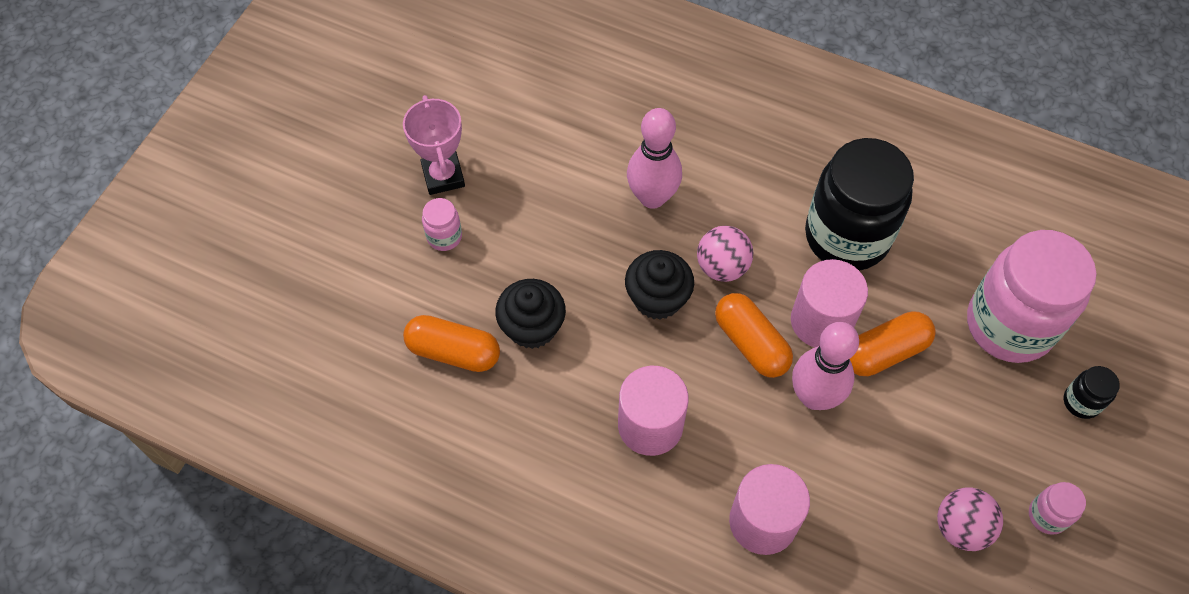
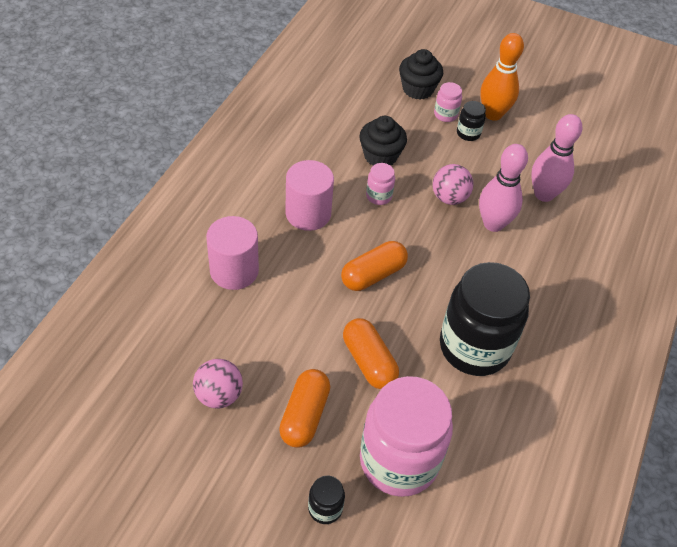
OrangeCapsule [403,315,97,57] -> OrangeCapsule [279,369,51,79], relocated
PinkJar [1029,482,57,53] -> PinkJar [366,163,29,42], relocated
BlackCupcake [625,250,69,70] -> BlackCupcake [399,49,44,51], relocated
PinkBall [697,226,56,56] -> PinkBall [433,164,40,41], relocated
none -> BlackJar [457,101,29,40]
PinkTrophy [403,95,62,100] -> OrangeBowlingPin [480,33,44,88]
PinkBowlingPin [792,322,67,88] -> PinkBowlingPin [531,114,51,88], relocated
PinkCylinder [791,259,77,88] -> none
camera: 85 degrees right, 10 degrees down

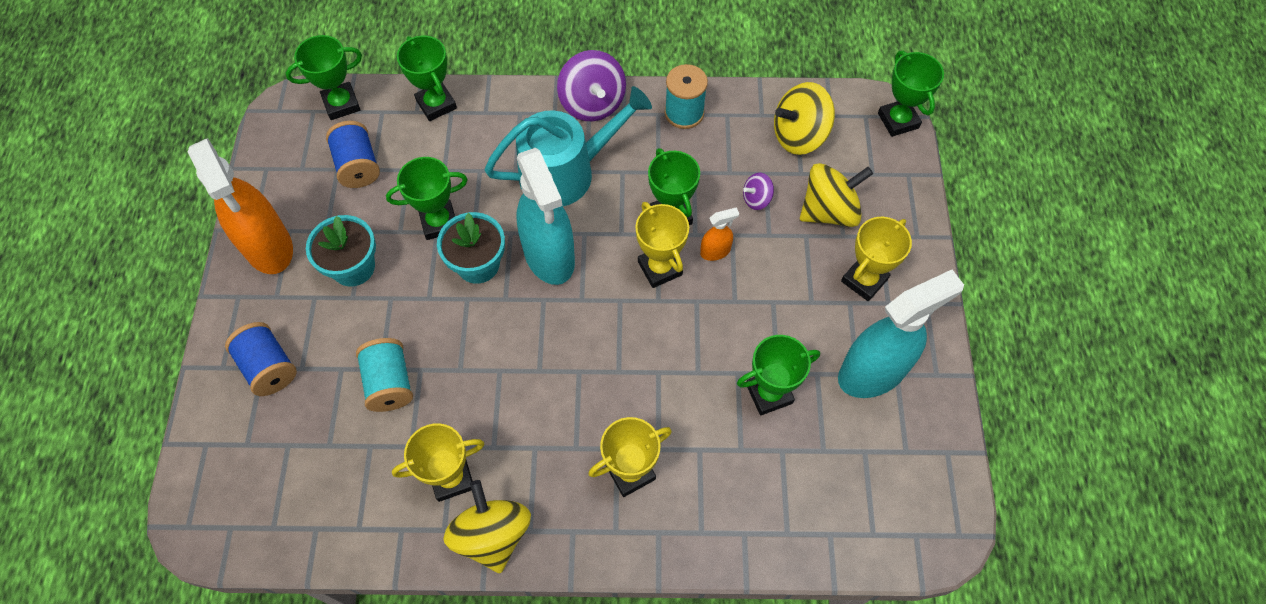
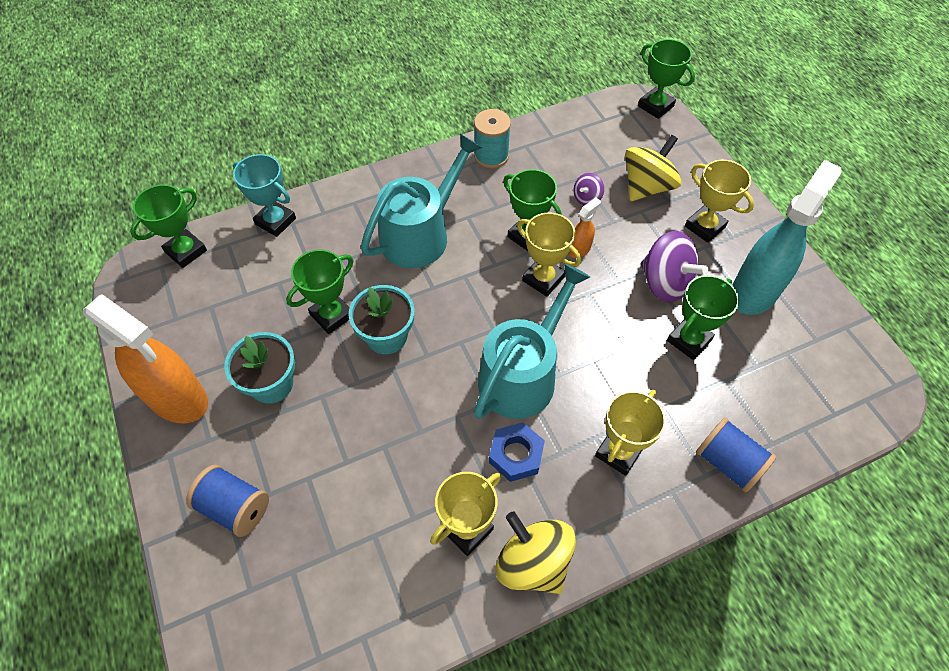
GreenTrophy [397,35,60,86] -> TurquoiseTrophy [233,154,63,83]
none -> TurquoiseWateringCan [474,263,116,156]
none -> BlueNut [489,422,56,60]
PurpleSpinningTop [557,50,69,72] -> PurpleSpinningTop [640,231,68,72], relocated
YellowTrophy [841,217,71,84] -> YellowTrophy [685,160,69,83], 60 degrees counterclockwise
BlueSpool [326,121,54,67] -> BlueSpool [696,418,80,74], relocated
TurquoiseSpool [356,338,57,74] -> none
TurquoiseSprayBottle [516,148,59,137] -> none
YellowSpinningTop [774,82,61,73] -> none
camera: 25 degrees left, 5 degrees down

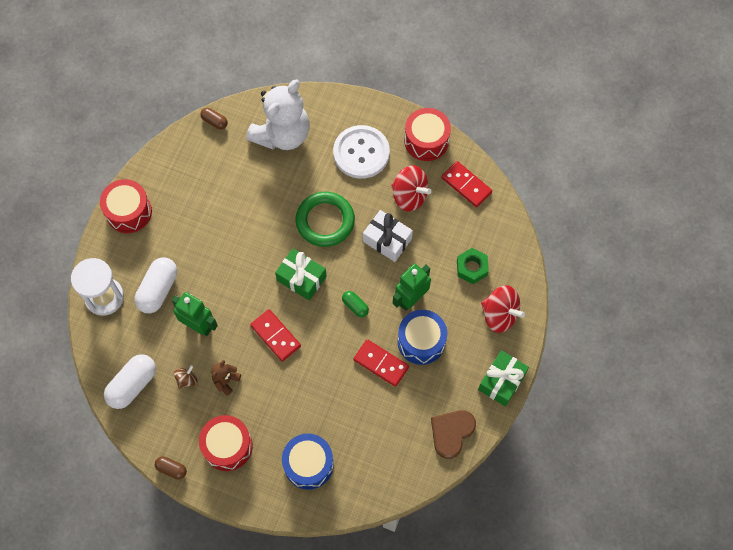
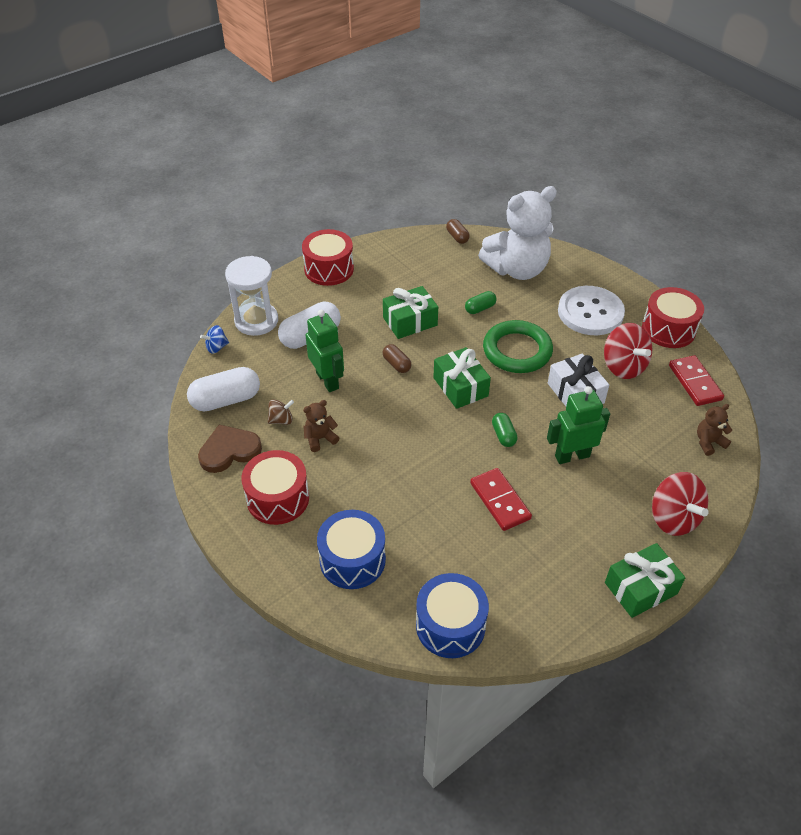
BrownHeart [431,410,45,49] -> BrownHeart [198,425,64,48], relocated
none -> BlueSpinningTop [200,325,29,29]
BrownCapsule [155,456,32,23] -> BrownCapsule [382,344,30,29], relocated
none -> GreenGift [383,286,55,53]
BlueDrum [398,310,49,55] -> BlueDrum [416,573,73,85], relocated
none -> GreenCapsule [465,291,32,23]
none -> BrownTeddyBear [697,404,35,52]
RedDomino [250,309,51,53] -> none
GreenNut [457,248,32,36] -> none
camera: 30 degrees right, 20 degrees down

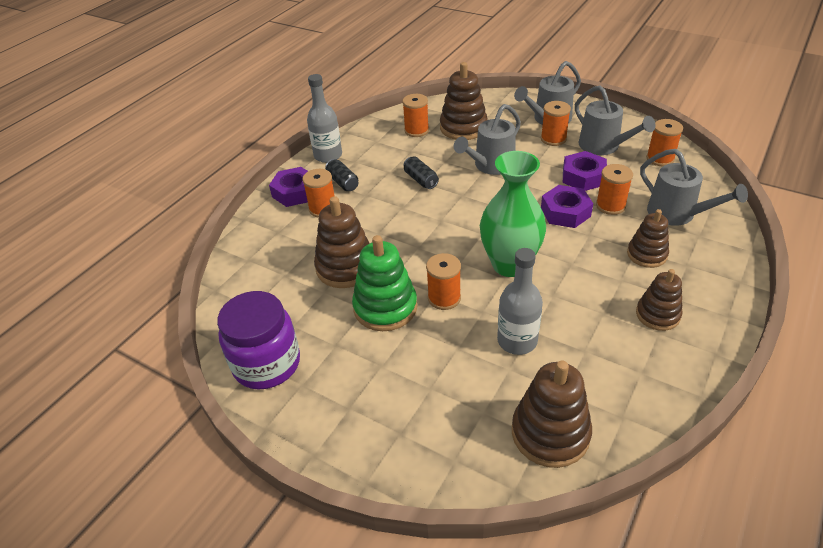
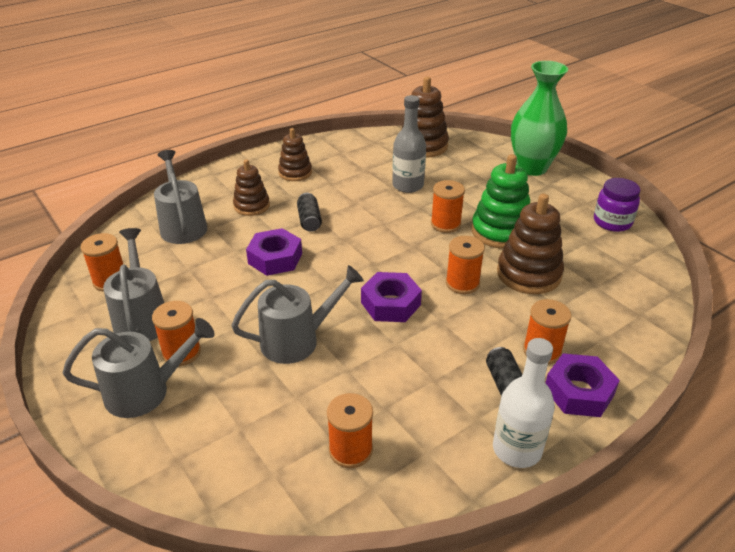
BlackCan [403,156,36,33] -> BlackCan [297,193,25,39], relocated
PurpleNut [563,151,44,40] -> PurpleNut [361,272,61,50], relocated
OrangeSpool [596,164,37,51] -> OrangeSpool [446,236,39,58], relocated
GreyBottle [307,74,35,89] -> WhiteBottle [493,338,62,130]
GreenVase [480,151,66,126] -> GreenVase [511,61,57,115], relocated
PurpleJar [217,291,83,98] -> PurpleJar [594,178,46,54], x0.66
BrownStackingToy [440,62,48,78] -> none
camera: 160 degrees left, 5 degrees down

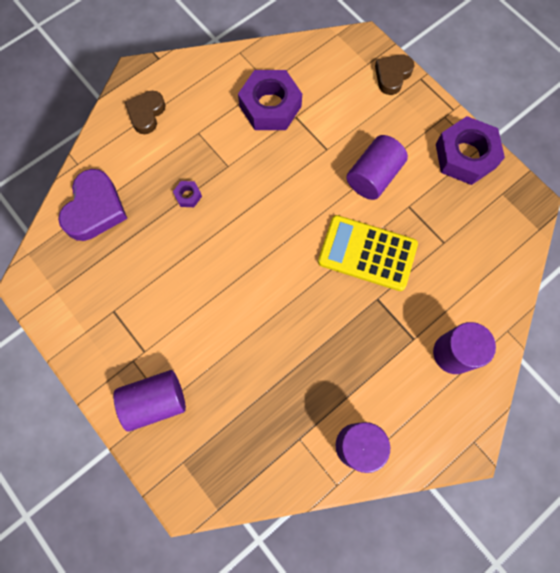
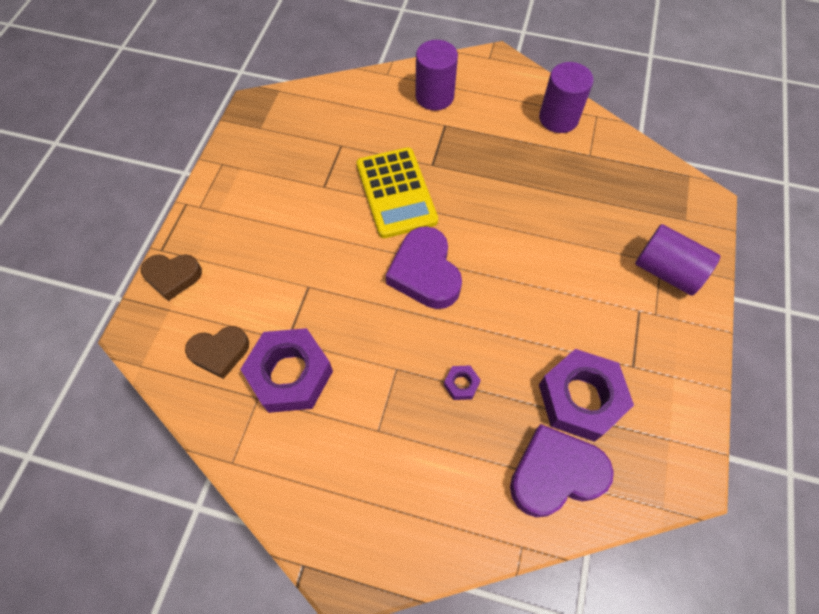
BrownHeart [125,91,41,43] -> BrownHeart [185,326,64,53], relocated
none -> PurpleHeart [386,226,76,83]
PurpleNut [436,116,69,69] -> PurpleNut [539,349,95,93], relocated
PurpleCylinder [346,135,62,65] -> none
camera: 125 degrees left, 10 degrees down

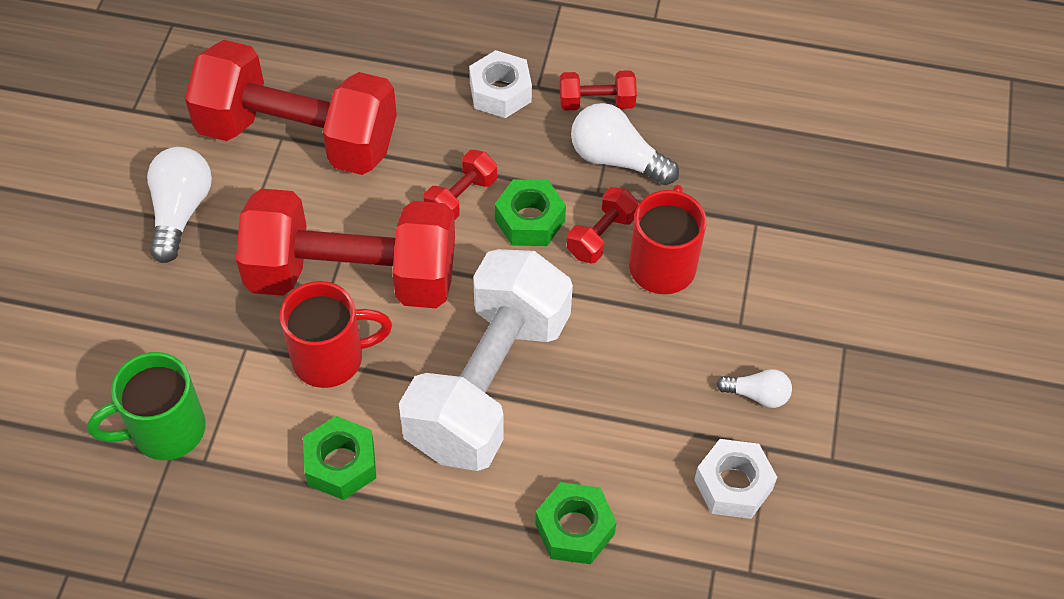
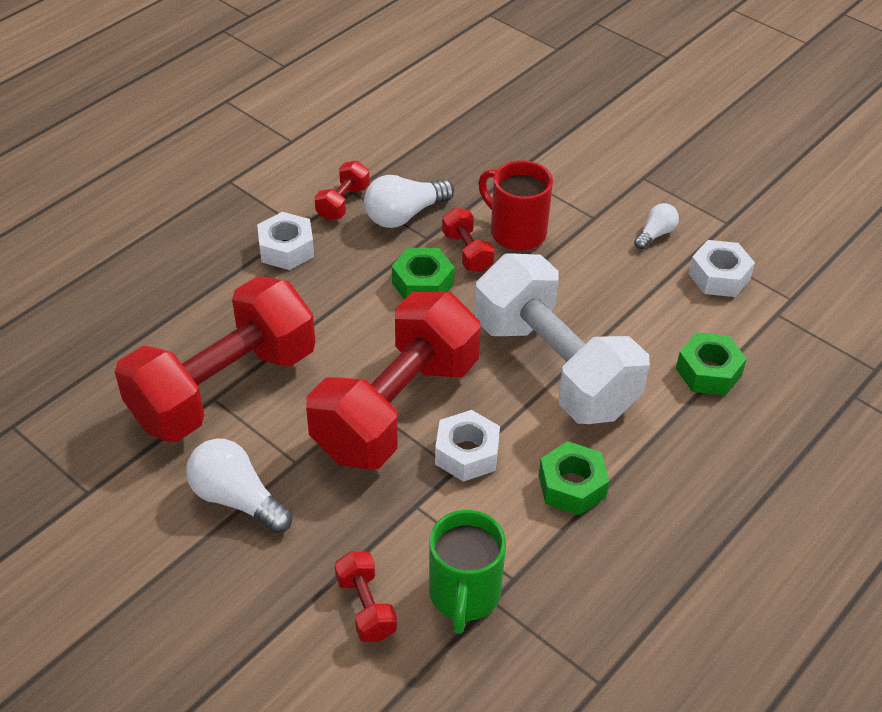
RedDumbbell [424,150,73,70] -> RedDumbbell [334,551,63,91], relocated
RedMug [280,281,112,107] -> WhiteNut [435,410,65,72]
camera: 60 degrees left, 10 degrees down

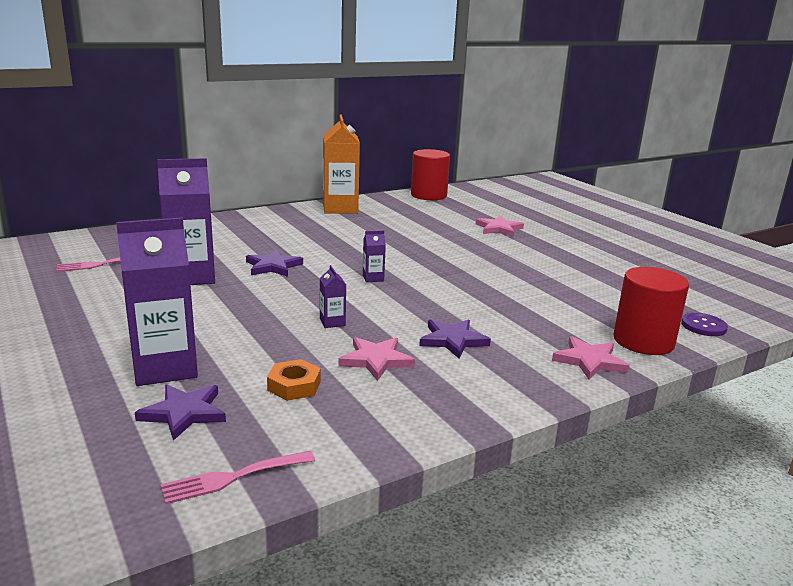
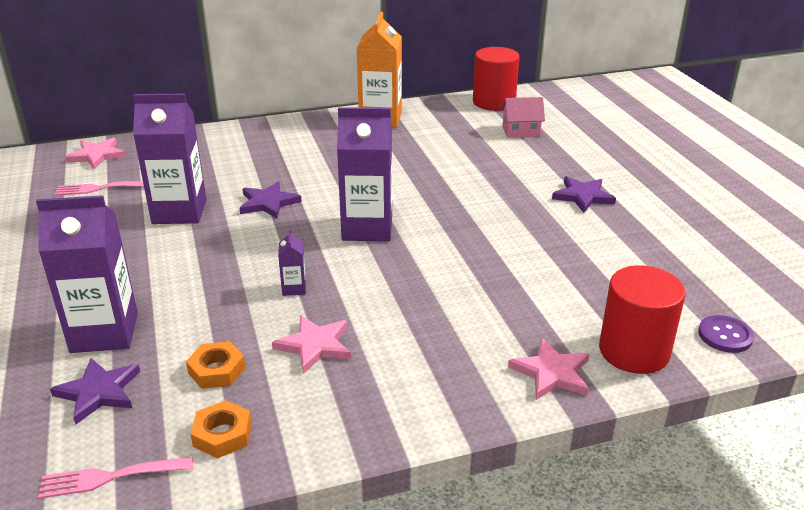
PinkStar [476,215,48,22] -> PinkStar [65,137,61,32], relocated
none -> OrangeNut [190,400,62,58]
PurpleCarton [363,231,23,51] -> PurpleCarton [337,107,55,134], x2.32
none -> PinkHouse [501,97,44,41]
PurpleStar [419,319,72,39] -> PurpleStar [552,176,64,37], relocated
camera: 15 degrees right, 10 degrees up

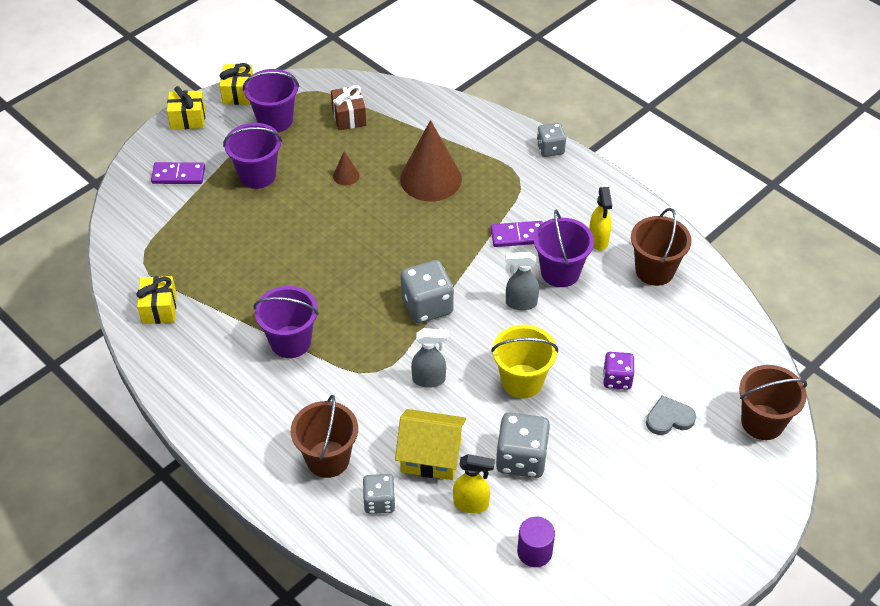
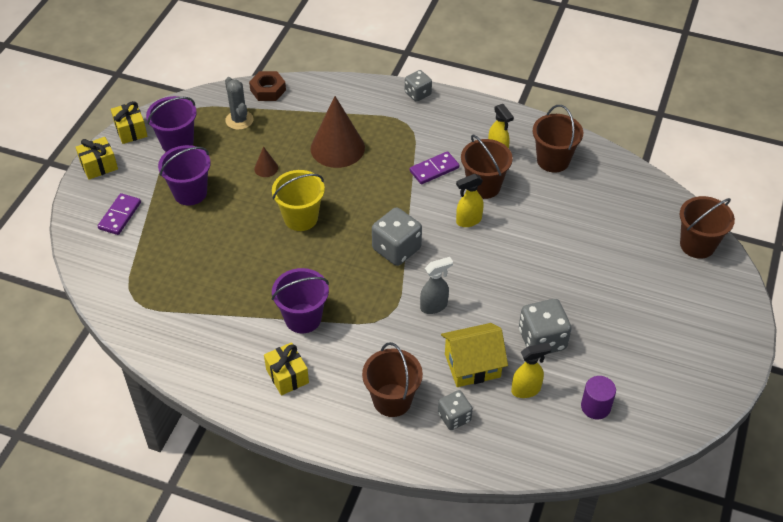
PurpleDomino [151,162,54,22] -> PurpleDomino [98,193,43,42], 45 degrees counterclockwise
BrownGift [331,85,35,45] -> GreyCactus [225,77,28,53]
none -> BrownNut [249,71,37,30]
YellowGift [136,276,41,48] -> YellowGift [264,342,45,53], relocated
YellowBucket [491,325,67,74] -> YellowBucket [272,170,53,61], relocated
GreySprayBottle [506,252,33,58] -> YellowSprayBottle [456,174,28,53]
PurpleBucket [534,210,60,77] -> BrownBucket [461,134,52,65]
PurpleDice [603,352,31,38] -> none
GreyHeart [646,395,50,40] -> none
camera: 25 degrees left, 0 degrees up

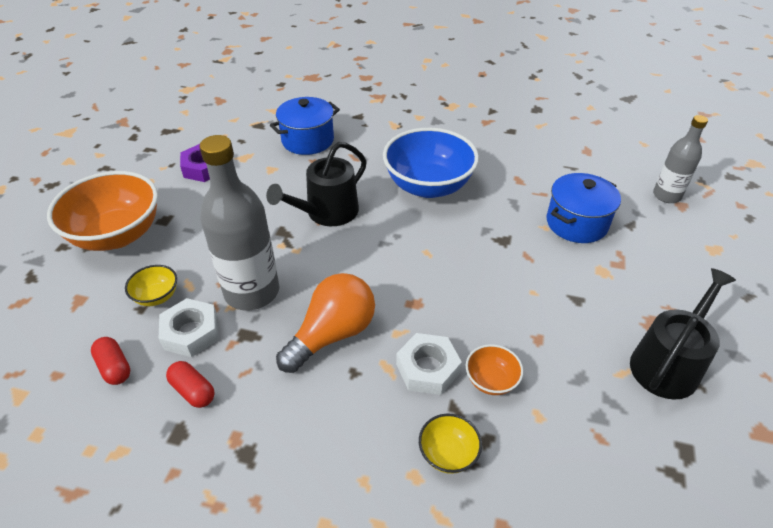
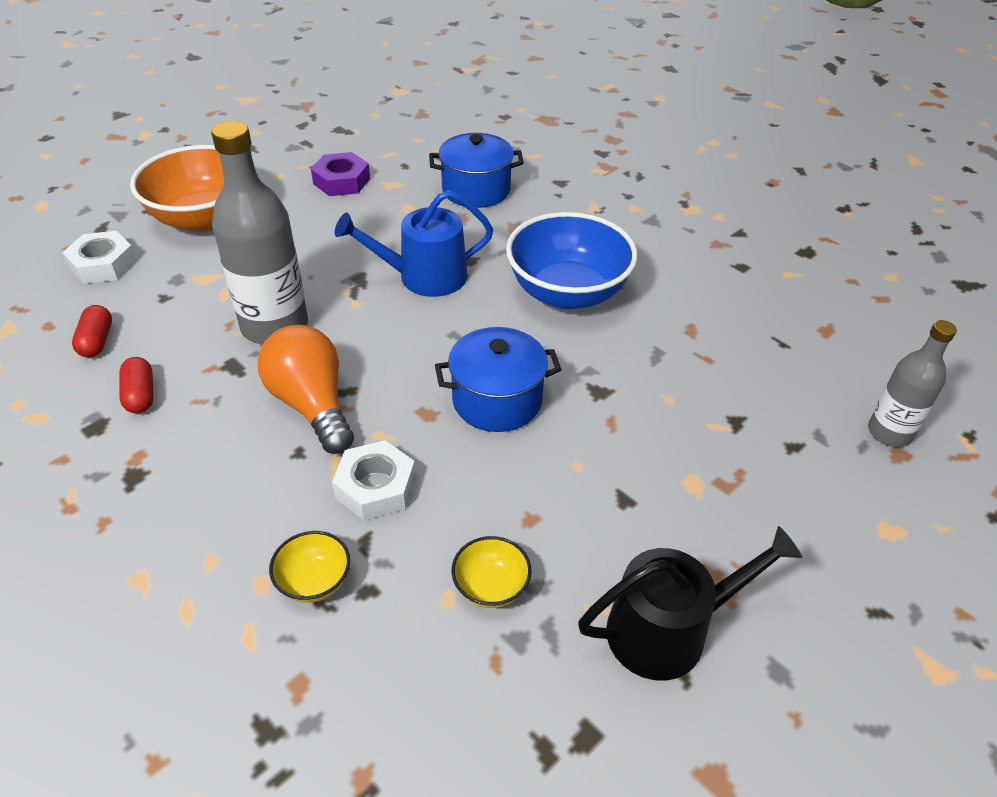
WhiteNut [159,298,60,59] -> WhiteNut [62,231,75,53], relocated
OrangeLightBulb [276,273,99,100] -> OrangeLightBulb [258,325,96,129], 105 degrees counterclockwise
BlackWateringCan [266,142,101,84] -> BlueWateringCan [335,190,158,107]
BluePot [547,173,74,70] -> BluePot [435,327,127,105], relocated
YellowBowl [125,265,52,41] -> YellowBowl [451,536,81,72], relocated
OrangeBowl [466,344,57,51] -> none
camera: 30 degrees right, 0 degrees up

